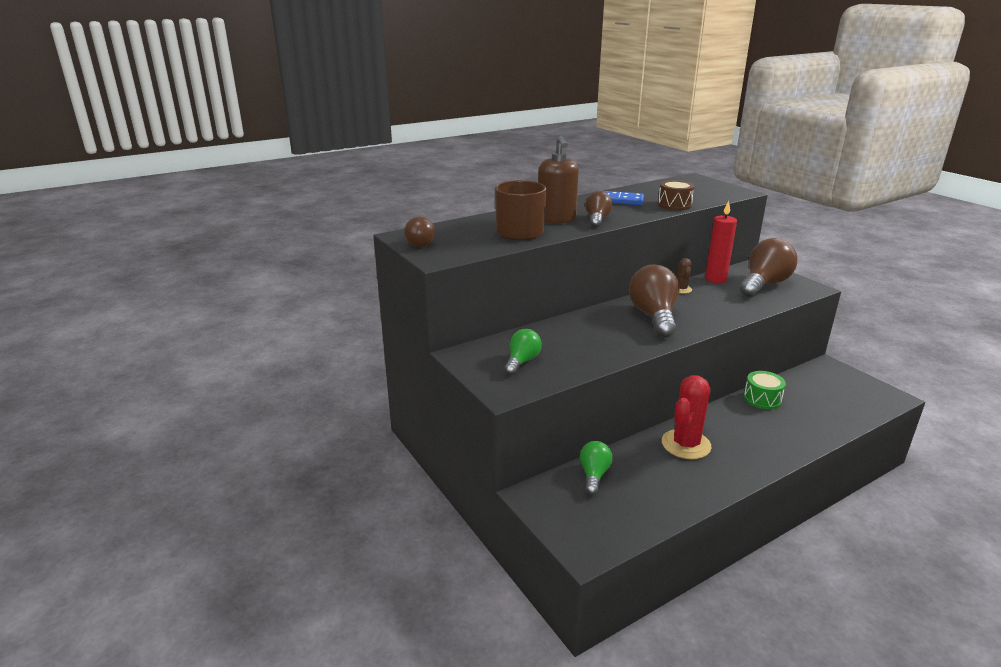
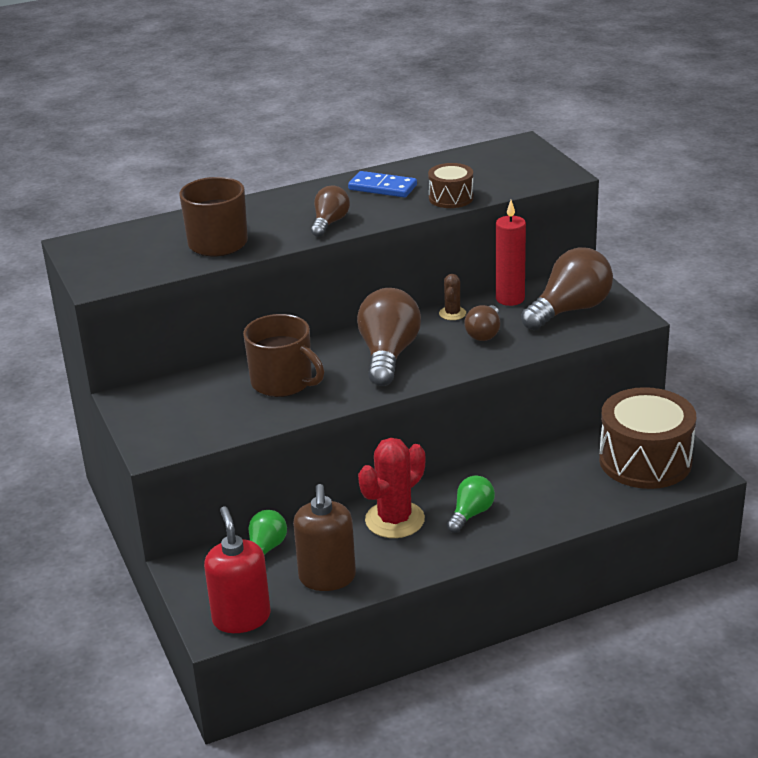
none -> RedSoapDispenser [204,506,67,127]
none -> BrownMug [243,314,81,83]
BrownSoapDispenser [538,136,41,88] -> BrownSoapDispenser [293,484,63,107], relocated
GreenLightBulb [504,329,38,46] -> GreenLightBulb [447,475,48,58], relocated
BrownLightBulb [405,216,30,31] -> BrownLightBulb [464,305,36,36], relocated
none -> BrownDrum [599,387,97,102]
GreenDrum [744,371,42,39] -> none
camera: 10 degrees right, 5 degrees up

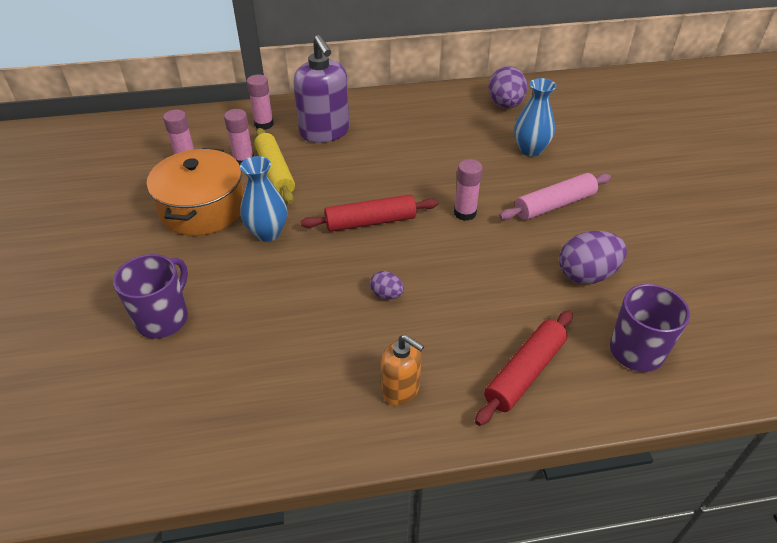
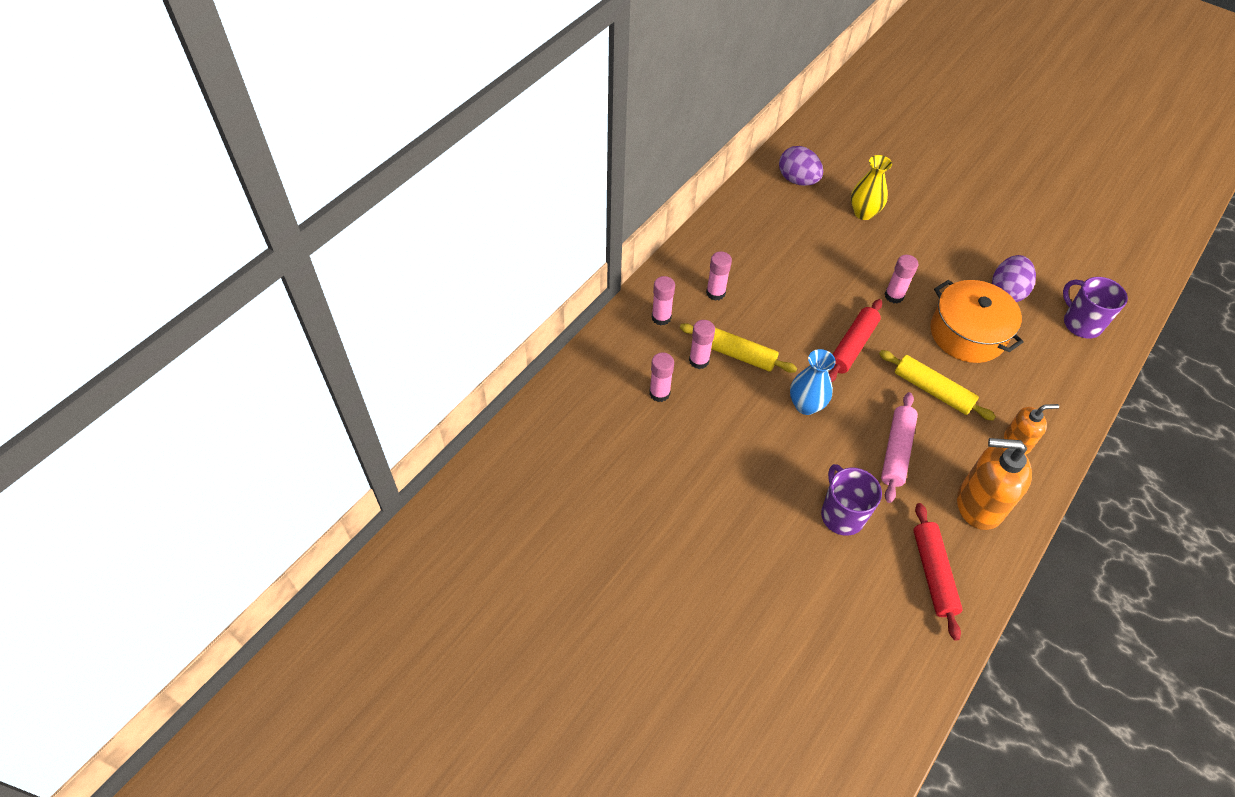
PurpleSoapDispenser [293,35,56,108] -> PinkGlueStick [706,251,26,50]
BlueVase [514,78,42,79] -> YellowVase [851,155,41,65]
PurpleEgg [370,271,34,28] -> YellowRollingPin [879,350,117,71]
PinkRollingPin [499,173,112,47] -> PinkRollingPin [881,392,37,111], relocated
RedRollingPin [475,310,98,116] -> RedRollingPin [913,503,50,138], relocated
OrangePot [147,148,97,88] -> OrangePot [930,280,94,83], relocated
none -> OrangeSoapDispenser [957,438,75,92]
camera: 45 degrees left, 10 degrees up

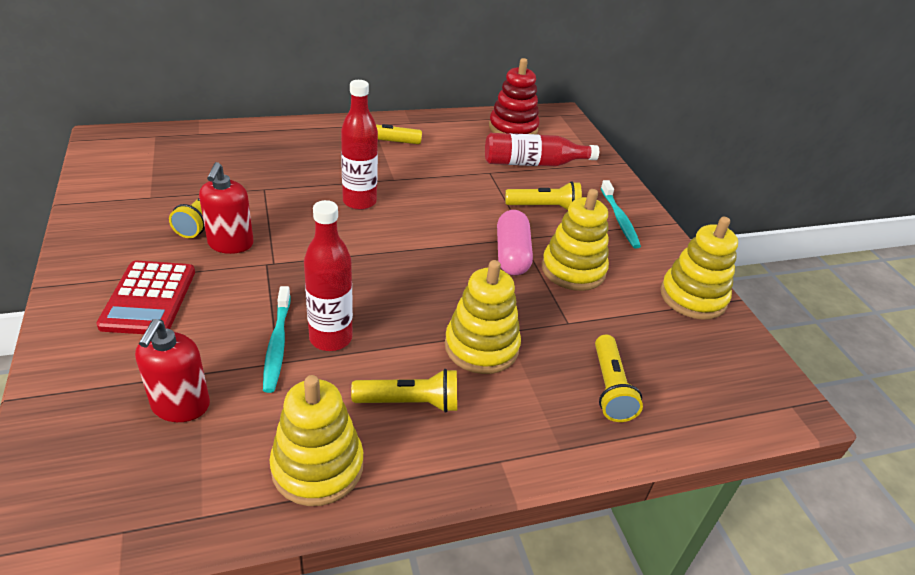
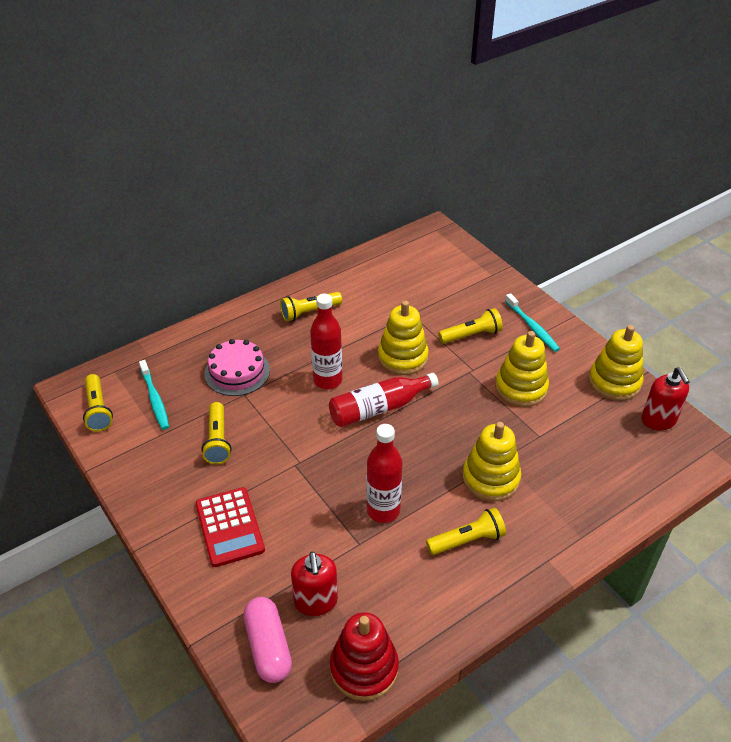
YellowFlashlight [595,335,48,87] -> YellowFlashlight [83,374,30,58], relocated
TurquoiseToothbrush [263,286,28,107] -> TurquoiseToothbrush [139,360,30,70], relocated
none -> PinkCake [205,339,65,57]
PinkCapsule [497,210,36,65] -> PinkCapsule [243,597,49,86], relocated
RedBottle [485,133,114,33] -> RedBottle [329,373,109,54], relocated
RedStackingToy [489,58,51,76] -> RedStackingToy [330,612,69,89], relocated
YellowStackingToy [269,375,94,131] -> YellowStackingToy [378,301,51,74], relocated
RedSoapDispenser [199,162,55,92] -> RedSoapDispenser [641,367,49,63], relocated
camera: 15 degrees left, 5 degrees up

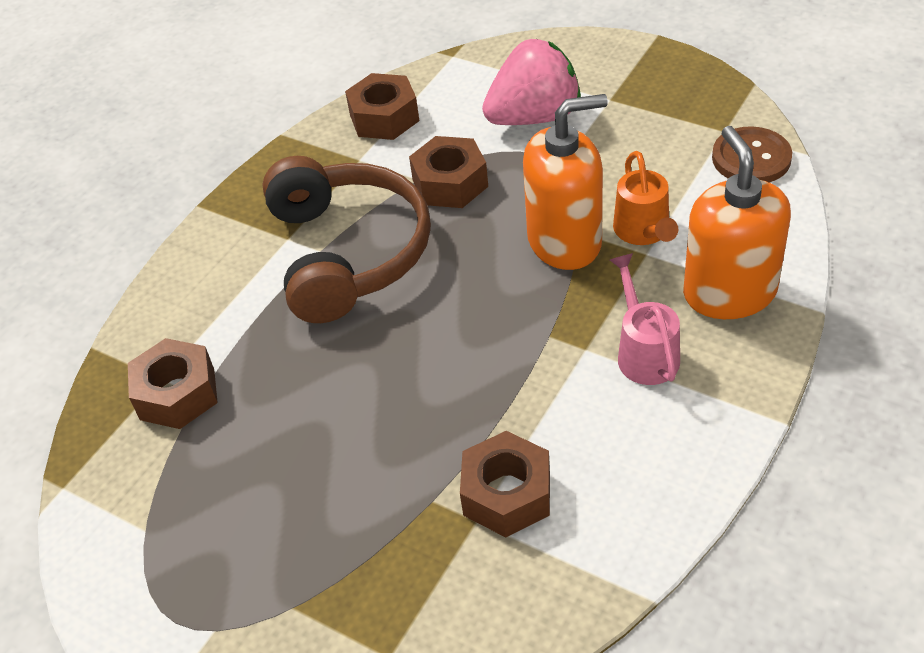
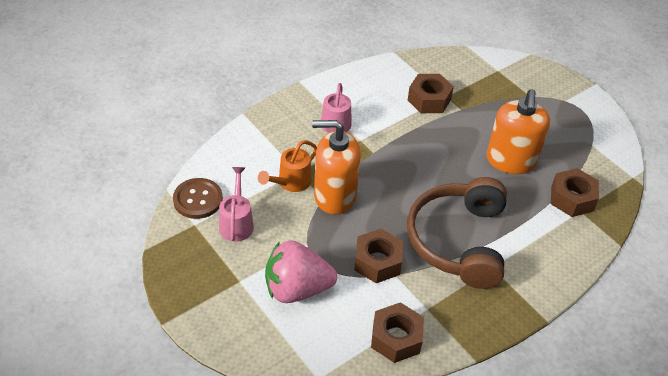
none -> PinkWateringCan [219,167,35,75]
OrangeWateringCan [613,151,65,94] -> OrangeWateringCan [258,140,59,52], 150 degrees counterclockwise
OrangeSoapDispenser [683,126,108,193] -> OrangeSoapDispenser [486,89,64,85], relocated
camera: 165 degrees left, 0 degrees up

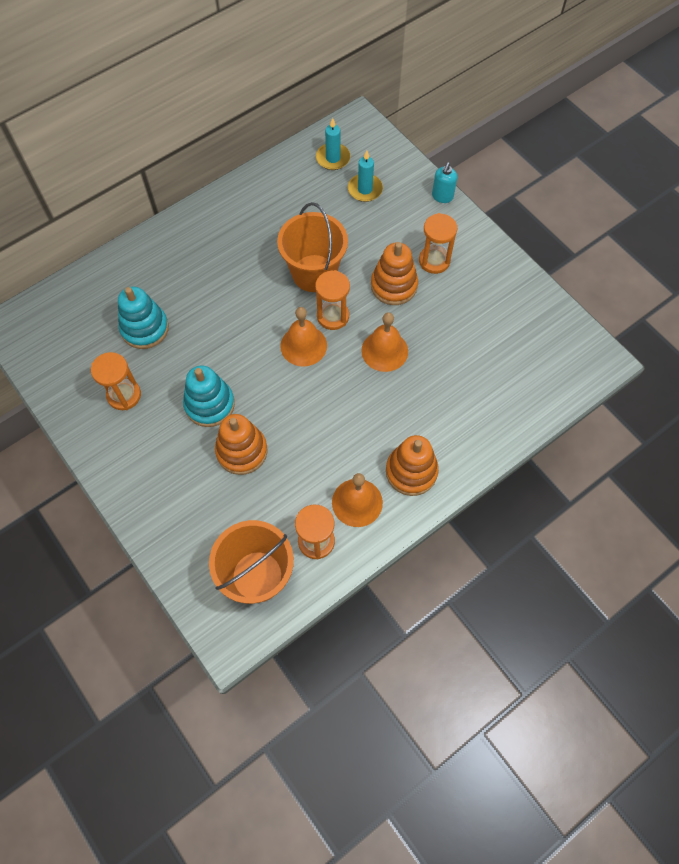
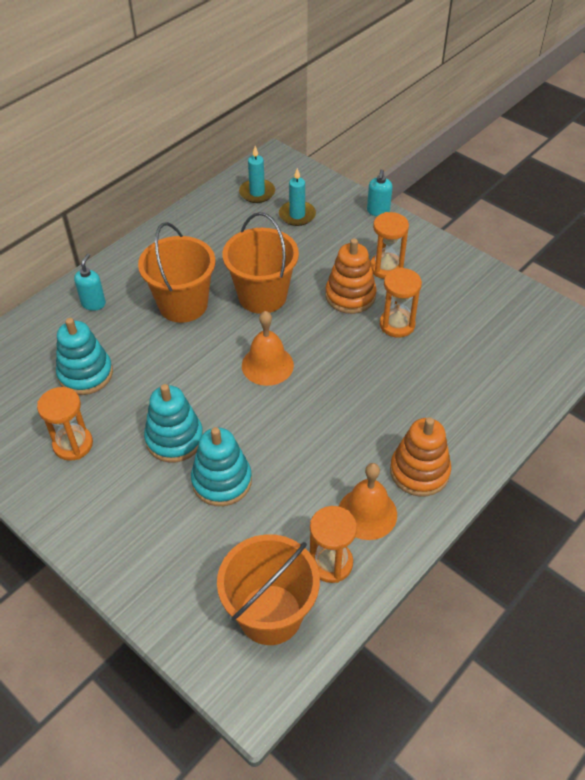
none -> TurquoiseSoapDispenser [74,254,32,57]
none -> OrangeBucket [138,222,77,101]
OrangeStackingToy [215,414,52,61] -> TurquoiseStackingToy [191,427,61,79]
OrangeHourglass [315,270,35,60] -> OrangeHourglass [380,268,42,70], relocated
OrangeBell [361,312,47,60] -> none
camera: 10 degrees left, 15 degrees down

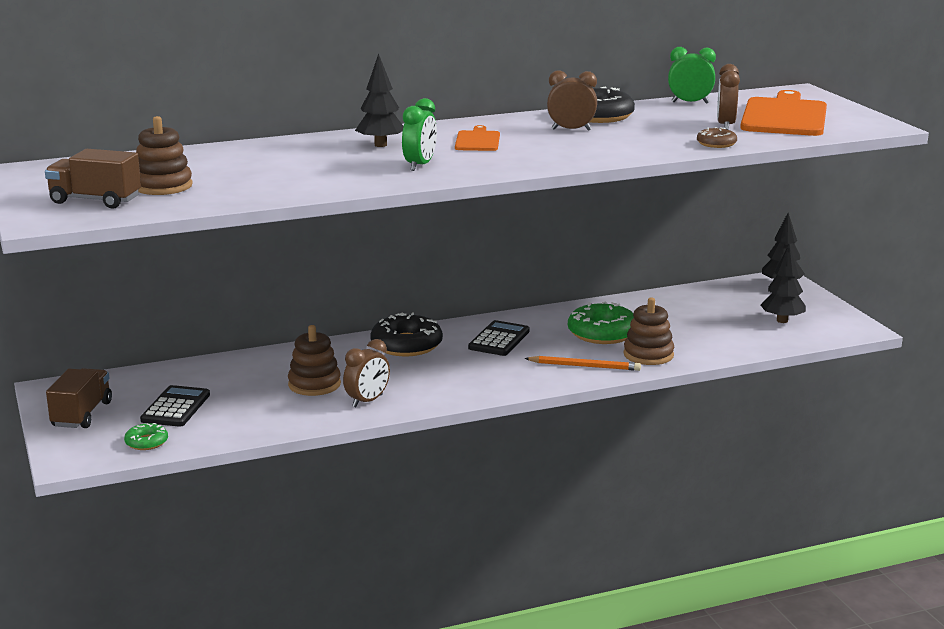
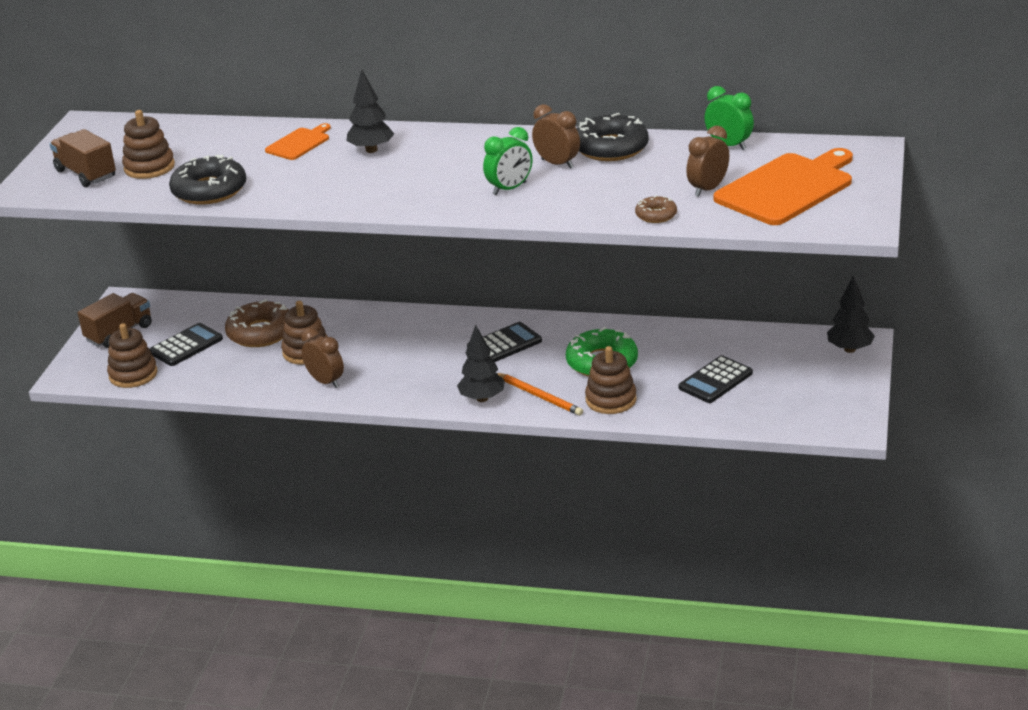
GreenDonut [124,423,44,27] -> BrownStackingToy [107,323,50,65]
BlackDonut [370,313,73,43] -> BlackDonut [169,155,77,50], relocated
none -> BrownDonut [225,299,64,48]
OrangeCuttingBoard [455,125,45,26] -> OrangeCuttingBoard [265,123,66,37], relocated
BrownClock [343,339,47,69] -> BrownClock [301,328,43,60], 120 degrees counterclockwise
BlackTree [760,244,46,79] -> BlackTree [457,325,48,77], relocated
GreenClock [402,98,35,73] -> GreenClock [483,127,49,68], relocated
none -> BlackCalculator [678,355,75,48]
camera: 35 degrees right, 10 degrees up

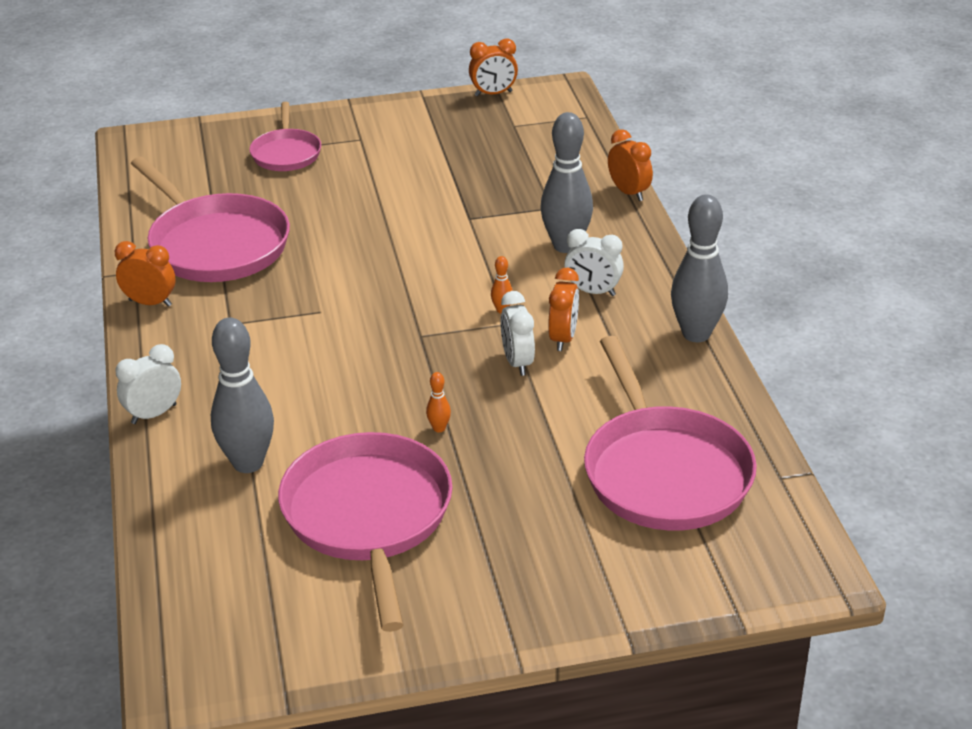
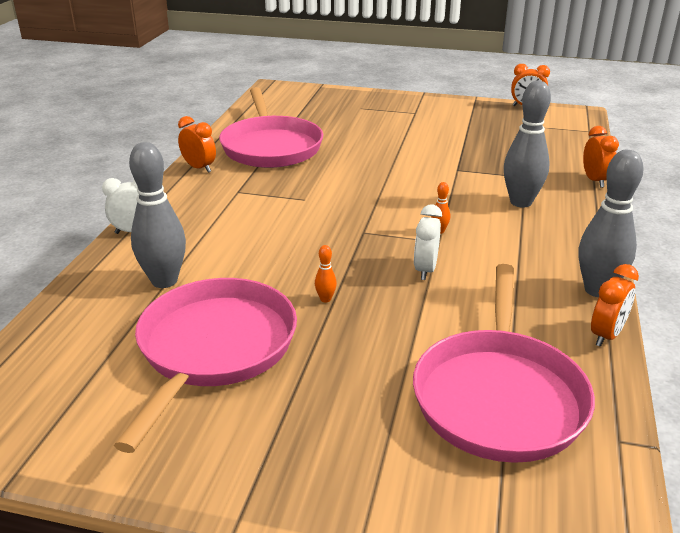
OrangeClock [548,268,31,83] -> OrangeClock [591,264,48,83], relocated
PinkPan [249,102,72,69] -> none
WhiteClock [564,229,60,67] -> none
camera: 25 degrees right, 5 degrees down

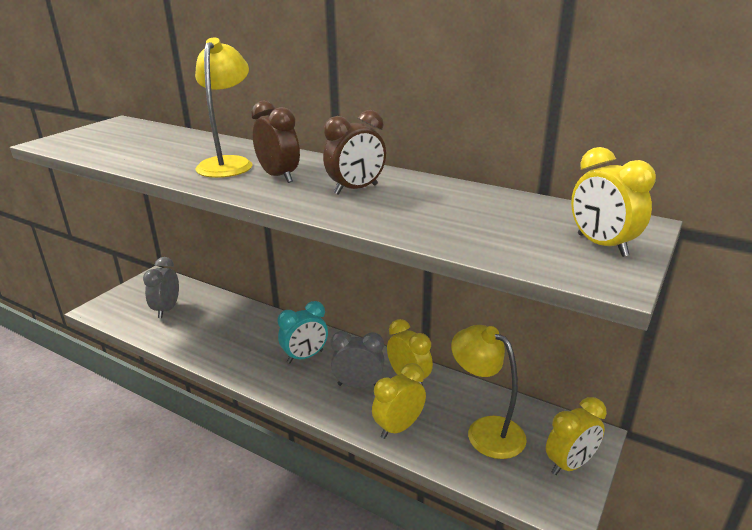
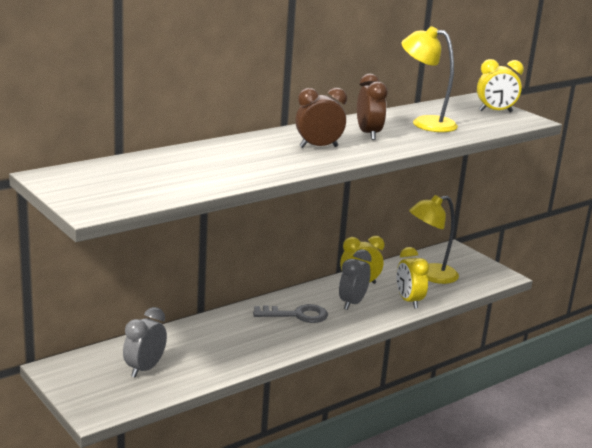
GreyClock [143,257,36,61] -> GreyClock [123,307,44,70], 90 degrees clockwise
TurquoiseClock [278,301,50,62] -> GreyKey [253,304,75,19]
YellowLamp [195,37,58,141] -> YellowLamp [402,26,56,106], relocated
YellowClock [546,397,61,78] -> none
camera: 70 degrees left, 5 degrees down

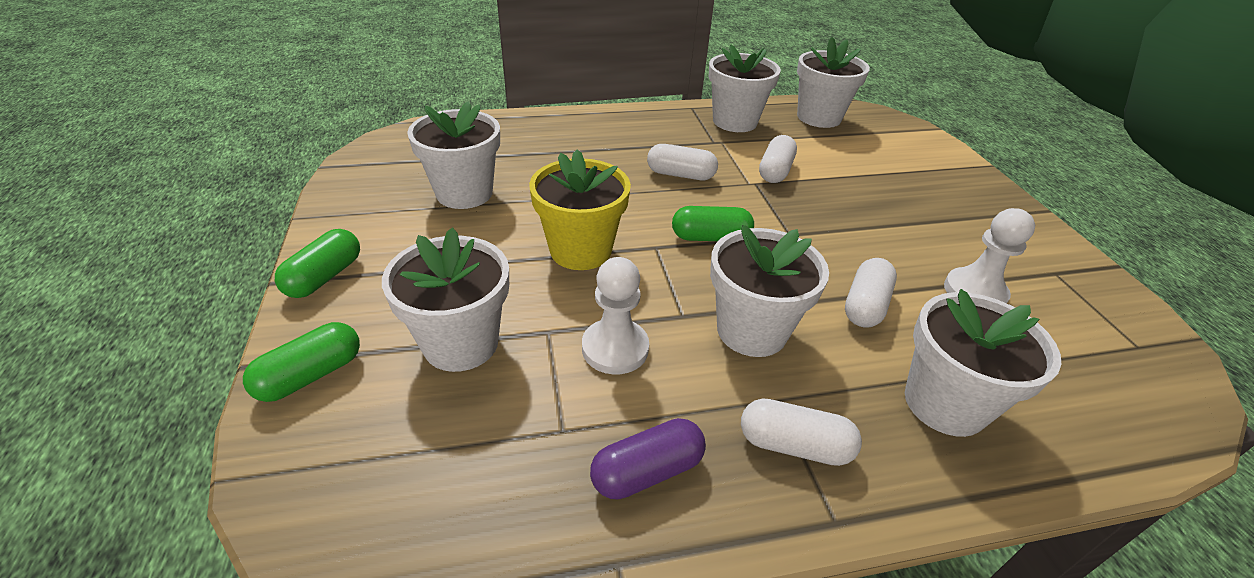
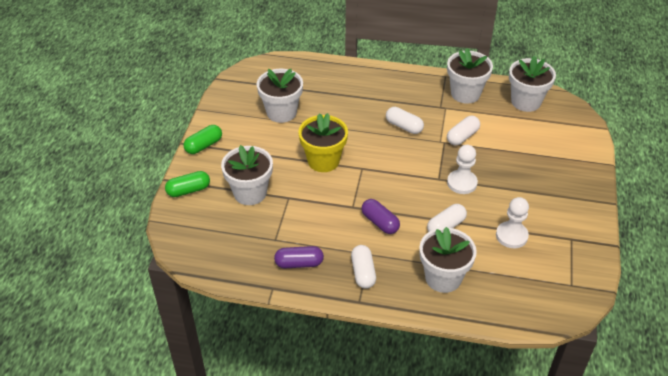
WhiteCapsule [741,398,121,68] -> WhiteCapsule [351,245,25,44], 45 degrees clockwise
WhiteFlowerPot [710,225,119,132] -> PurpleCapsule [362,199,38,35]
WhitePawn [582,257,67,117] -> WhitePawn [447,145,31,49], relocated
GreenCapsule [672,206,82,35] -> none
camera: 25 degrees right, 5 degrees up

